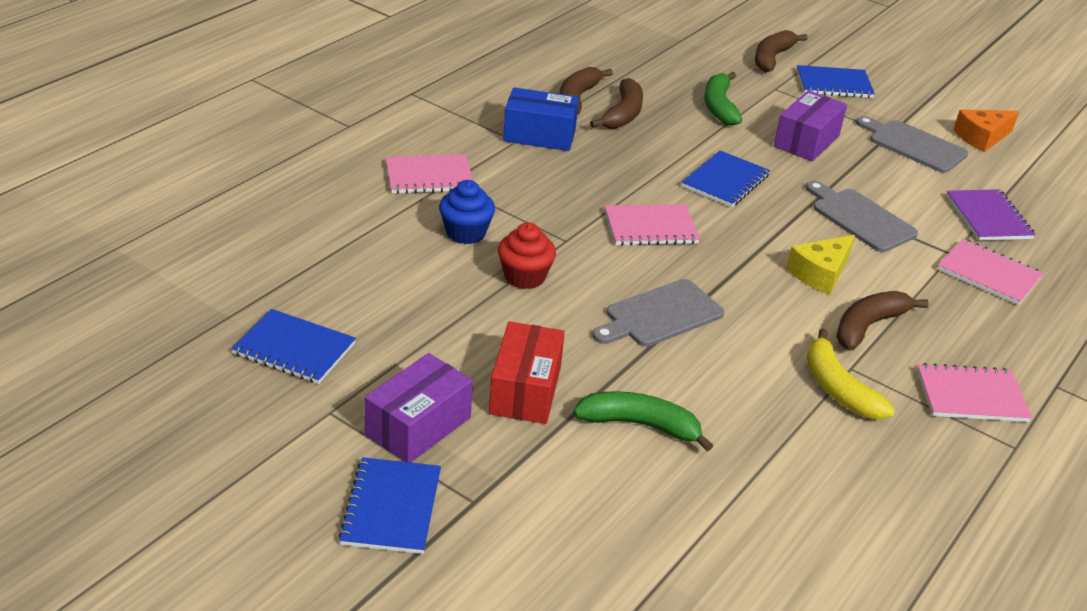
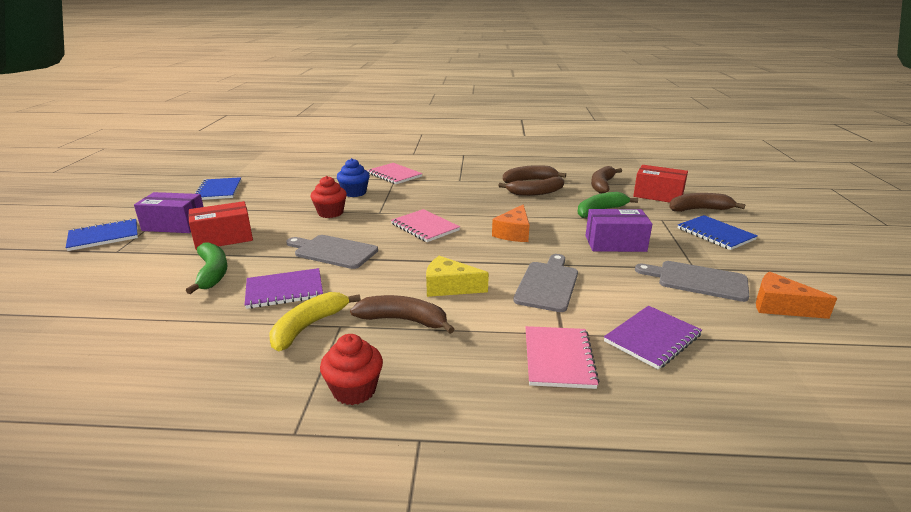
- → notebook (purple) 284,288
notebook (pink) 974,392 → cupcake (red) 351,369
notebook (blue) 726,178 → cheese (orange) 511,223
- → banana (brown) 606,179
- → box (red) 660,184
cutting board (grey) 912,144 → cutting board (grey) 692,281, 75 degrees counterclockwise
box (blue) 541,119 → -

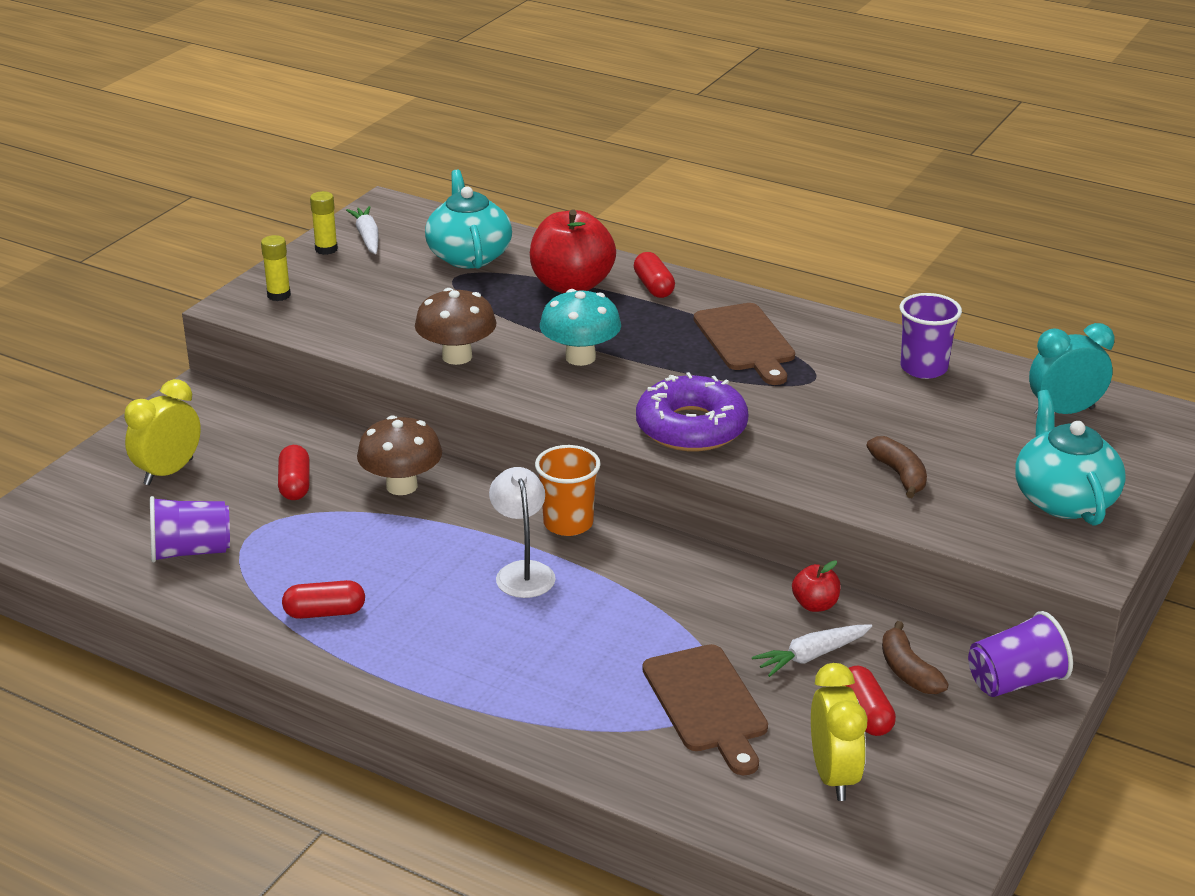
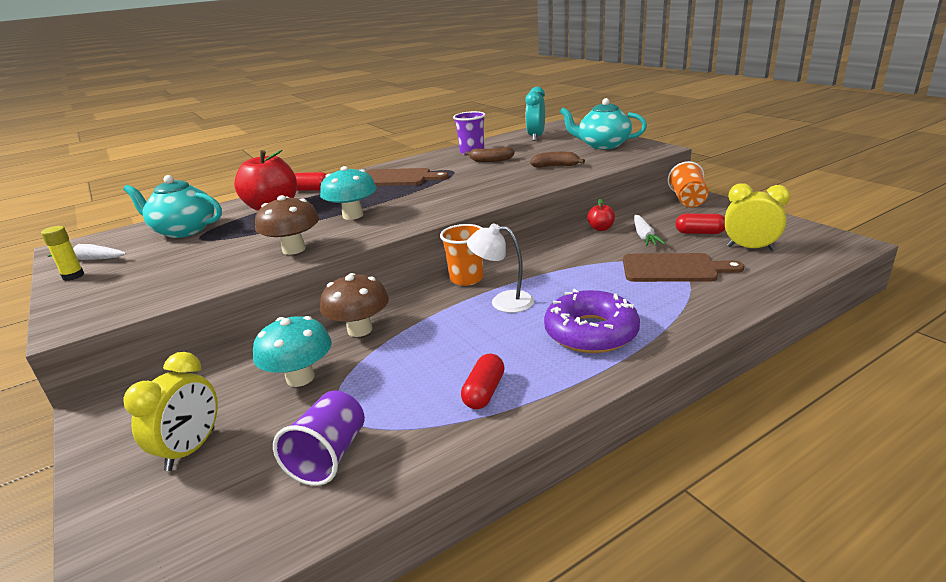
clock (yellow) 162,432 → clock (yellow) 171,411, 135 degrees counterclockwise
capsule (red) 294,472 → mushroom (turquoise) 292,351
banana (brown) 915,657 → banana (brown) 490,154, moved
donut (purple) 692,411 → donut (purple) 592,321, moved
cup (purple) 1020,654 → cup (orange) 688,184
glue stick (yellow) 276,268 → -

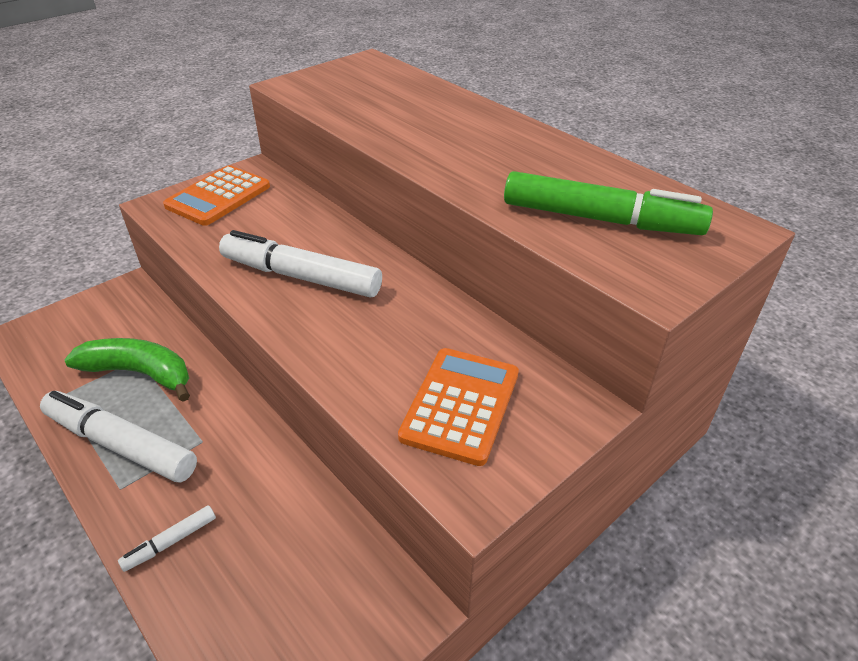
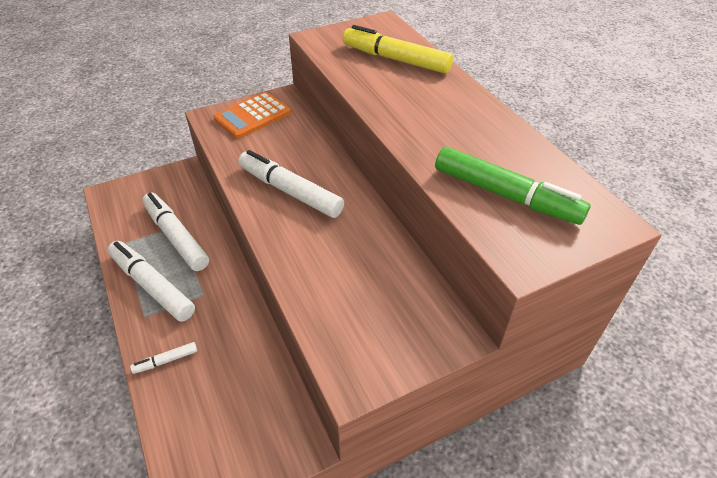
banana (green) 127,370 → marker (white) 175,231
- → marker (yellow) 398,49
calculator (orange) 458,407 → -

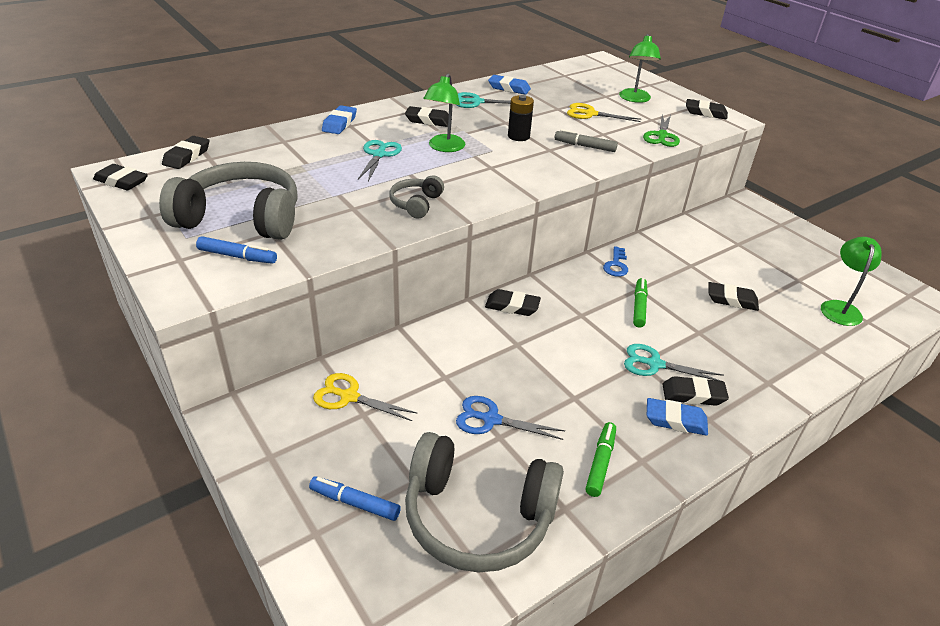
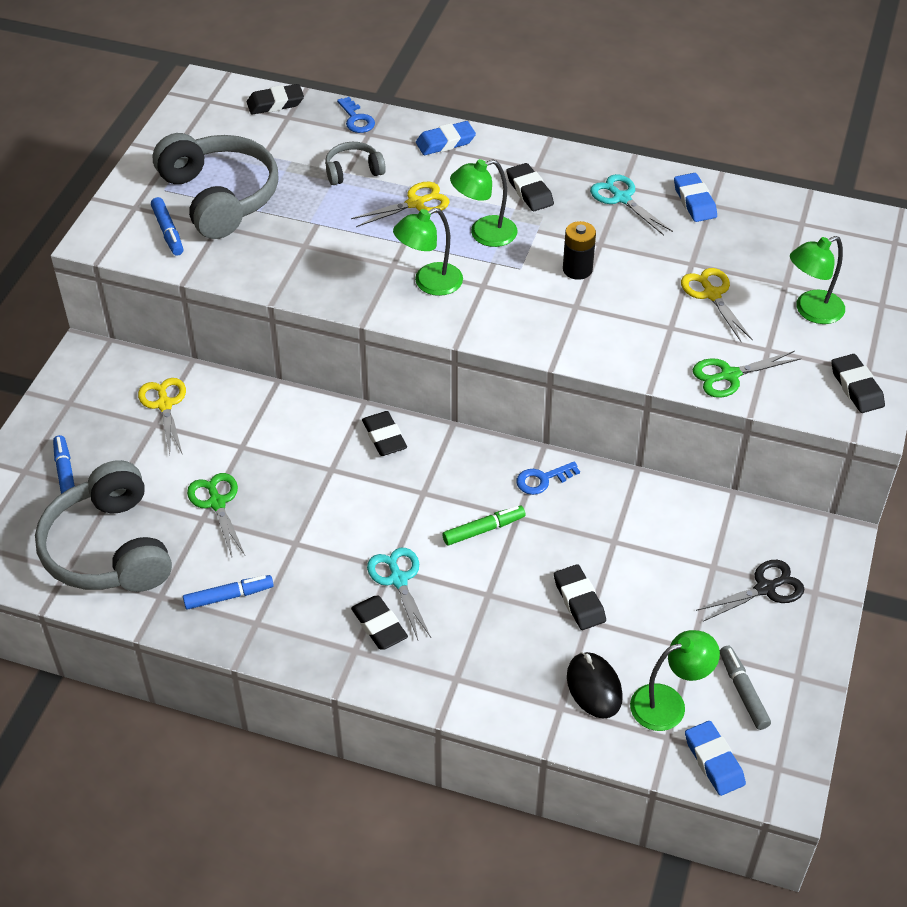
marker (green) 600,459 → marker (blue) 228,592
scissors (blue) 510,418 → scissors (green) 216,514
headphones (grey) 416,196 → headphones (grey) 355,163, moved
- → key (blue) 356,115
scissors (turquoise) 380,160 → scissors (yellow) 400,204
- → lamp (green) 428,252
- → mouse (black) 595,685
eraser (blue) 677,417 → eraser (blue) 715,758, moved
- → scissors (black) 750,591
marker (grey) 586,140 → marker (grey) 745,688, moved
eraser (black) 120,177 → -

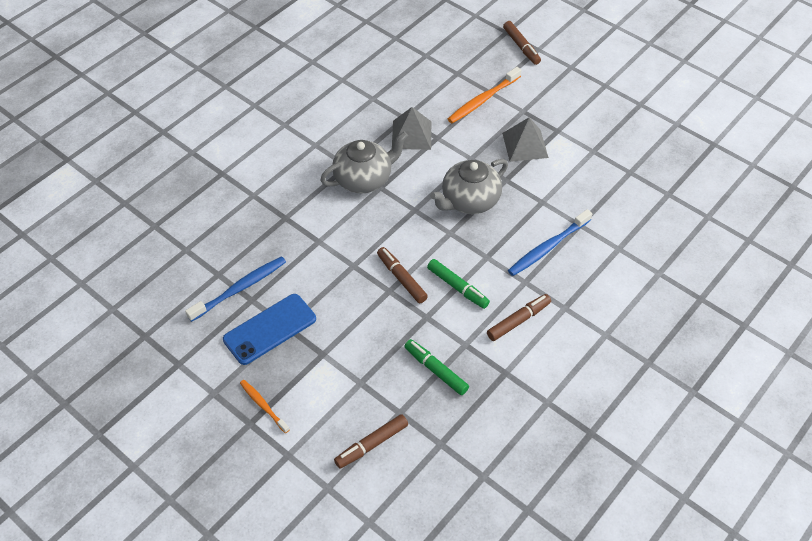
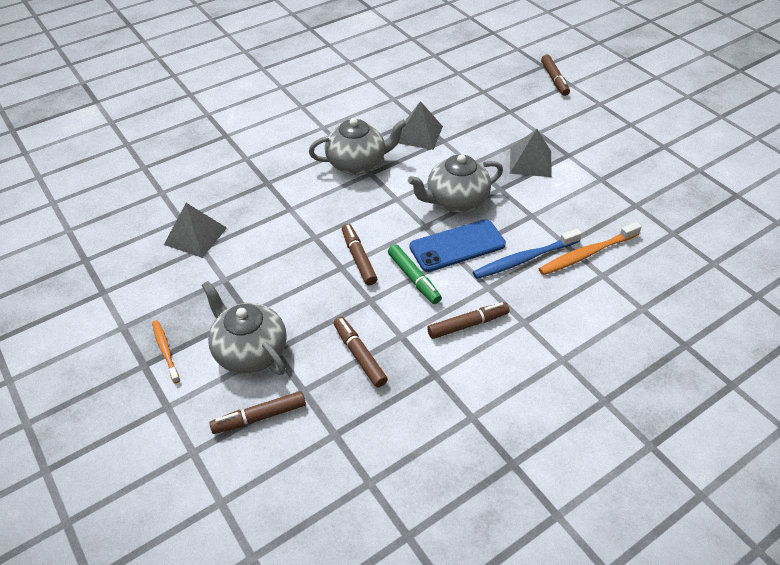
toothbrush (blue) 235,289 → pyramid (grey) 195,230
- → teapot (grey) 244,328
marker (green) 436,367 → marker (brown) 361,352
phone (blue) 269,329 → phone (blue) 457,245, moved
toothbrush (orange) 484,95 → toothbrush (orange) 590,248, moved

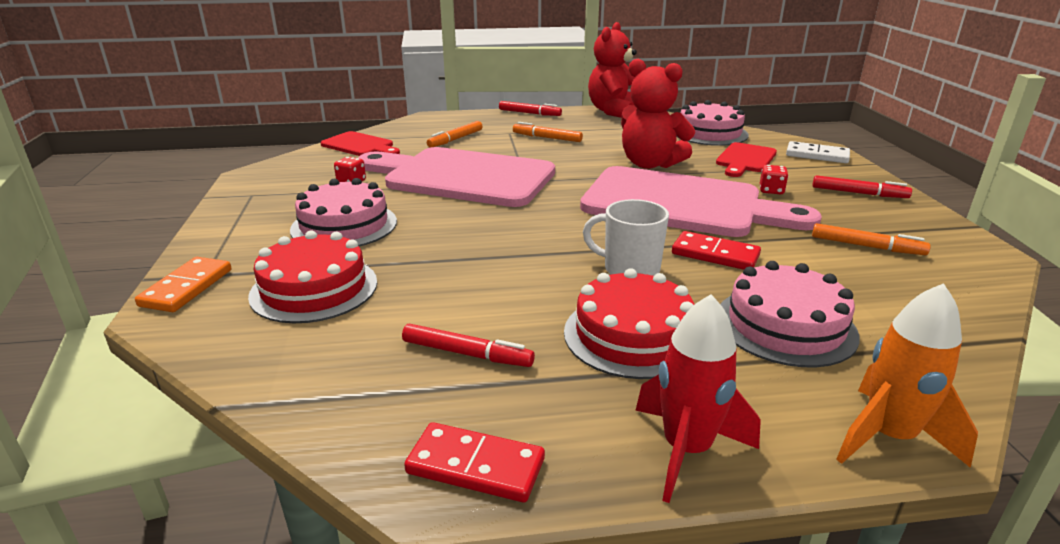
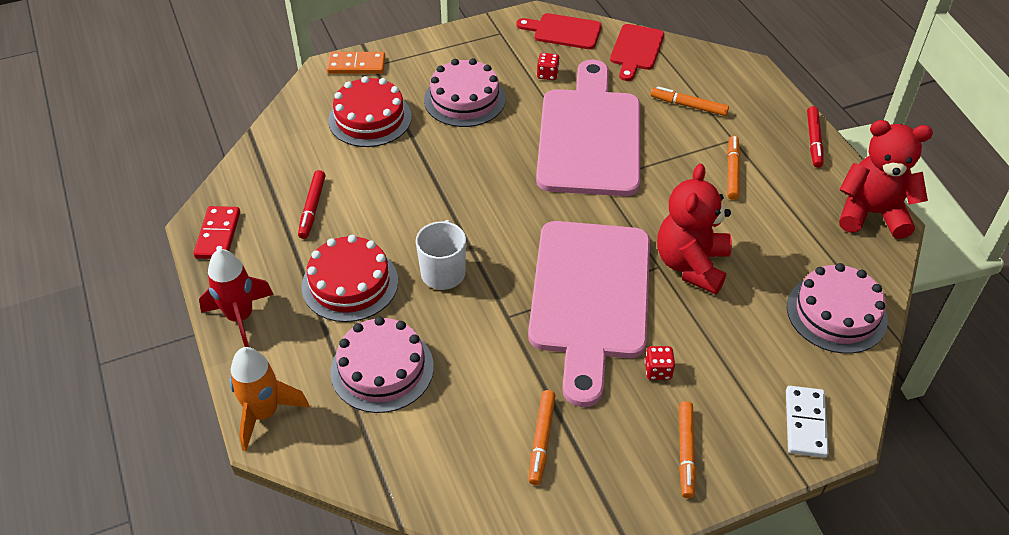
cutting board (red) 746,159 → cutting board (red) 559,31, moved
marker (red) 862,186 → marker (orange) 687,449
domino (red) 716,250 → -

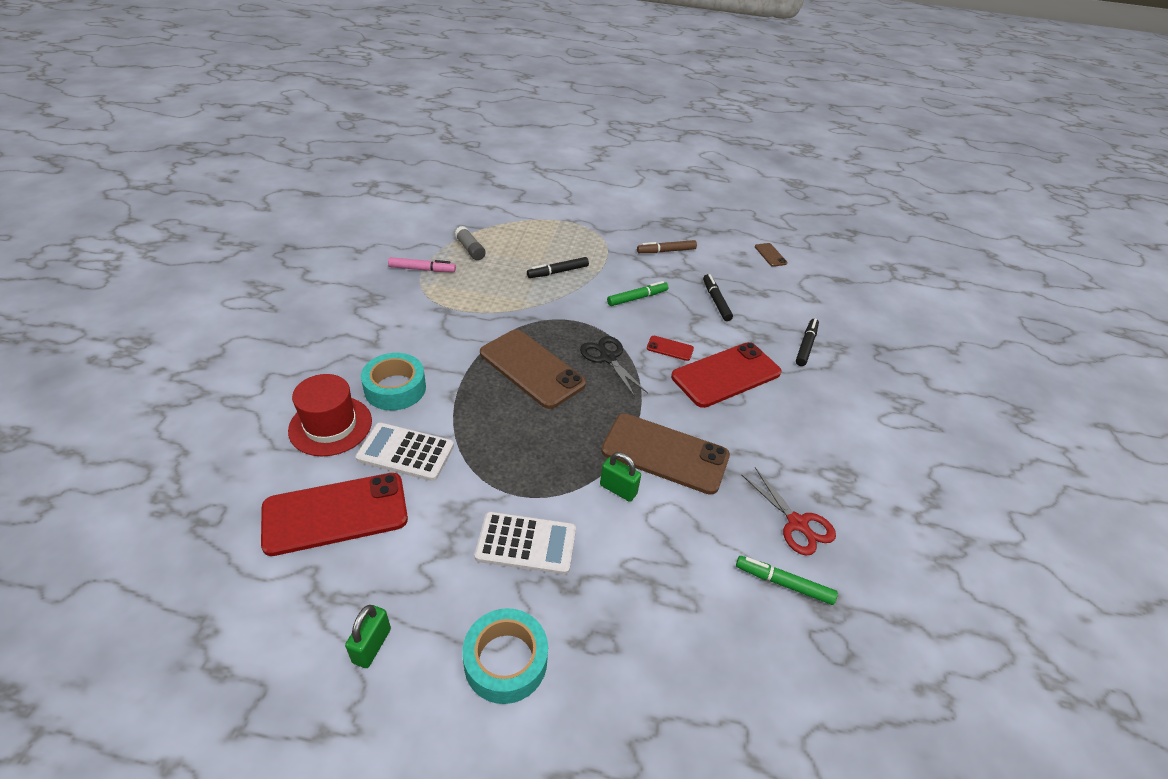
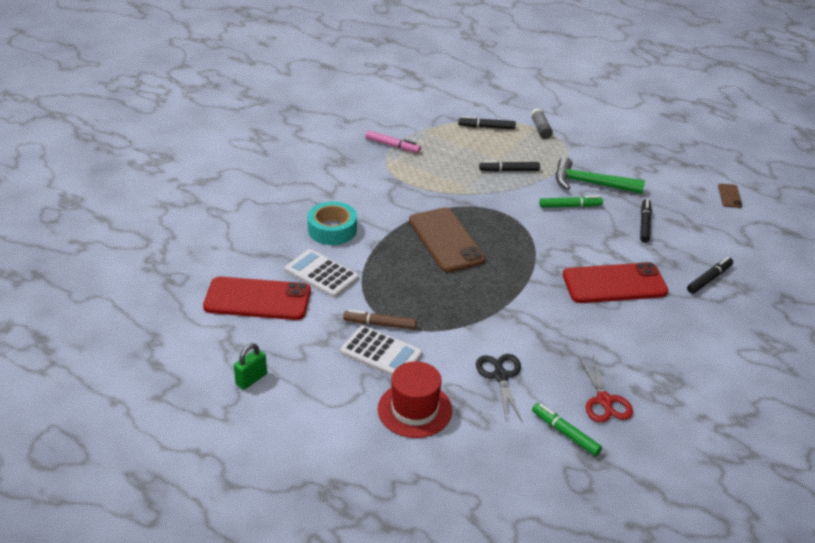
marker (brown) 667,246 → marker (brown) 380,320, moved
hat (red) 330,415 → hat (red) 415,399, moved
- → marker (black) 487,122
scissors (black) 614,366 → scissors (black) 499,387, moved
glue stick (grey) 470,243 → glue stick (grey) 542,123, moved
- → hammer (green) 600,175
tape (turquoise) 505,656 → -
padlock (green) 620,477 → -
phone (brown) 665,454 → -
phone (red) 670,348 → -

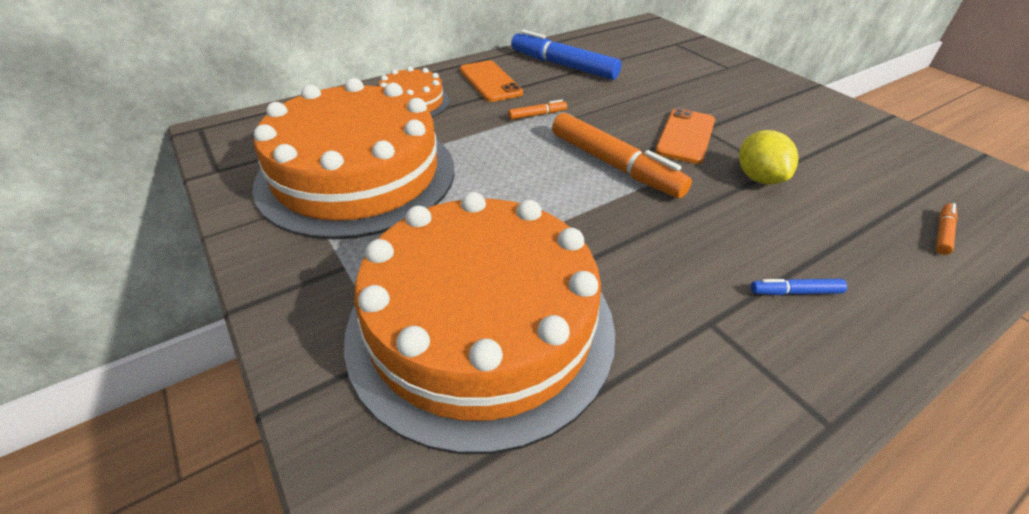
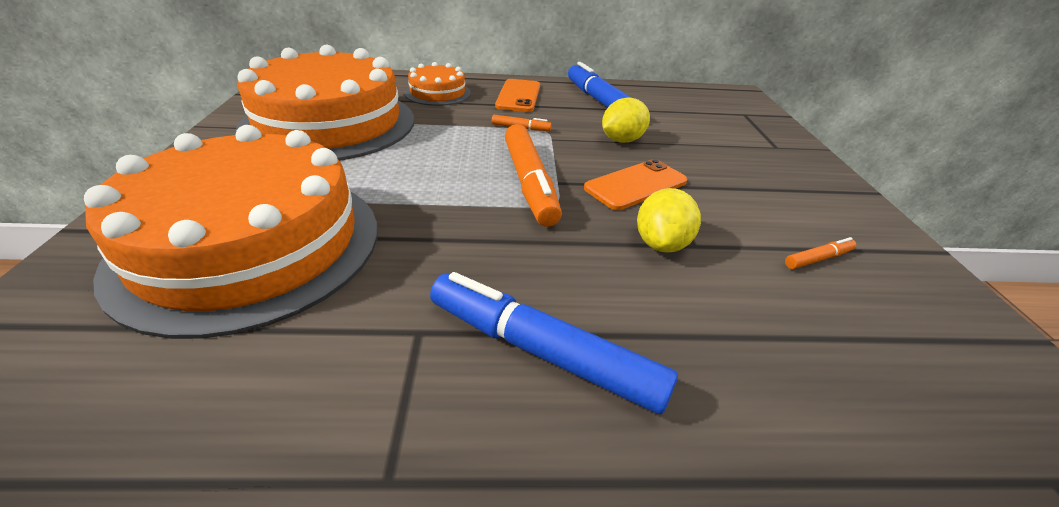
marker (blue) 799,287 → marker (blue) 554,343, x2.27
- → lemon (yellow) 626,120
marker (orange) 947,229 → marker (orange) 820,253, moved

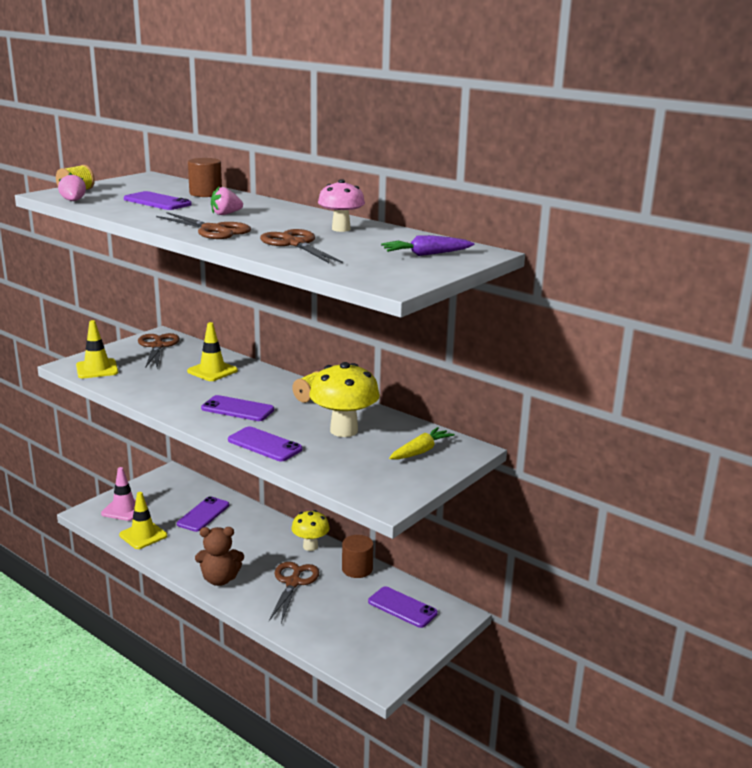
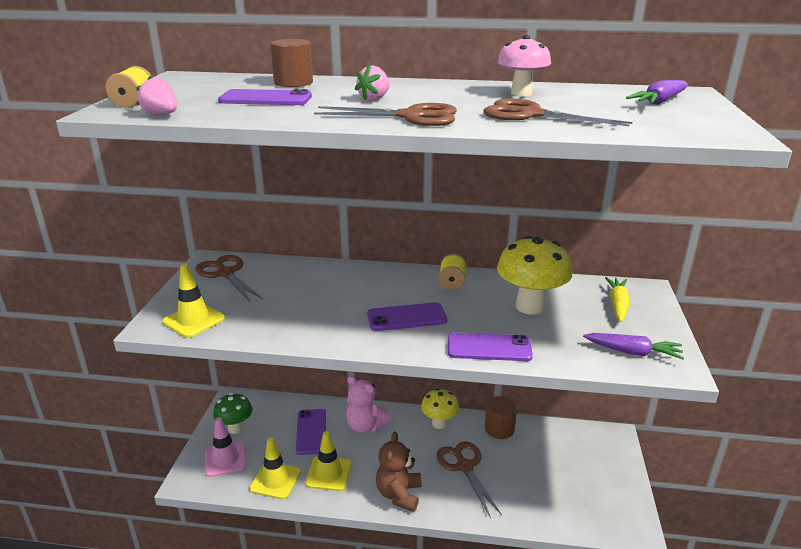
- → mushroom (green) 232,413
traffic cone (yellow) 212,351 → traffic cone (yellow) 328,461, moved
- → teddy bear (pink) 368,404
teddy bear (brown) 219,556 → teddy bear (brown) 399,471, 135 degrees clockwise
- → carrot (purple) 633,346
phone (purple) 403,607 → -

